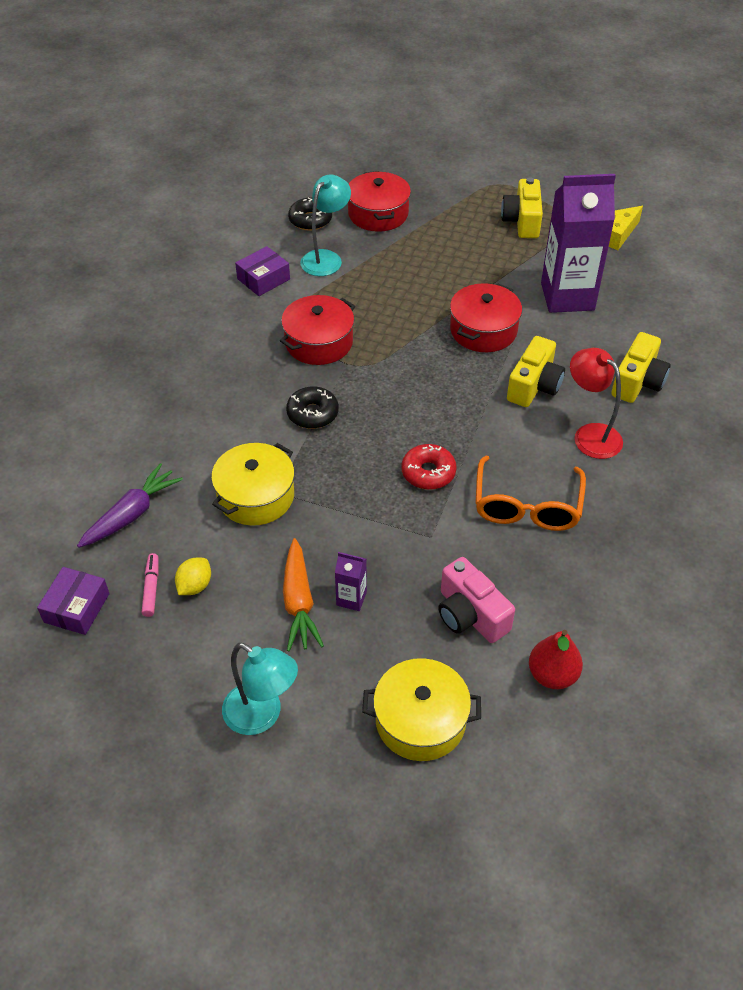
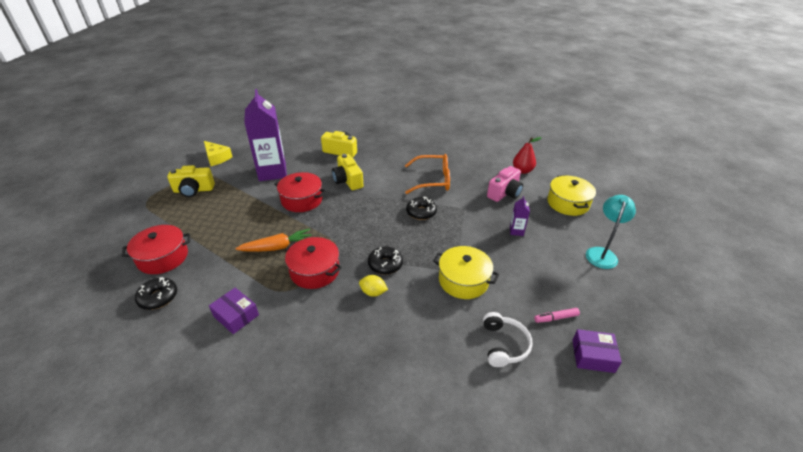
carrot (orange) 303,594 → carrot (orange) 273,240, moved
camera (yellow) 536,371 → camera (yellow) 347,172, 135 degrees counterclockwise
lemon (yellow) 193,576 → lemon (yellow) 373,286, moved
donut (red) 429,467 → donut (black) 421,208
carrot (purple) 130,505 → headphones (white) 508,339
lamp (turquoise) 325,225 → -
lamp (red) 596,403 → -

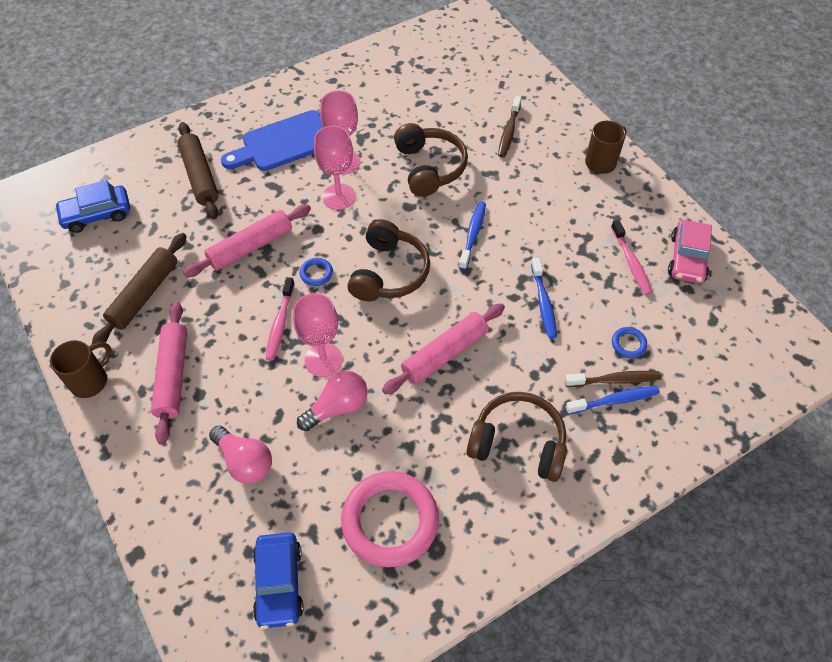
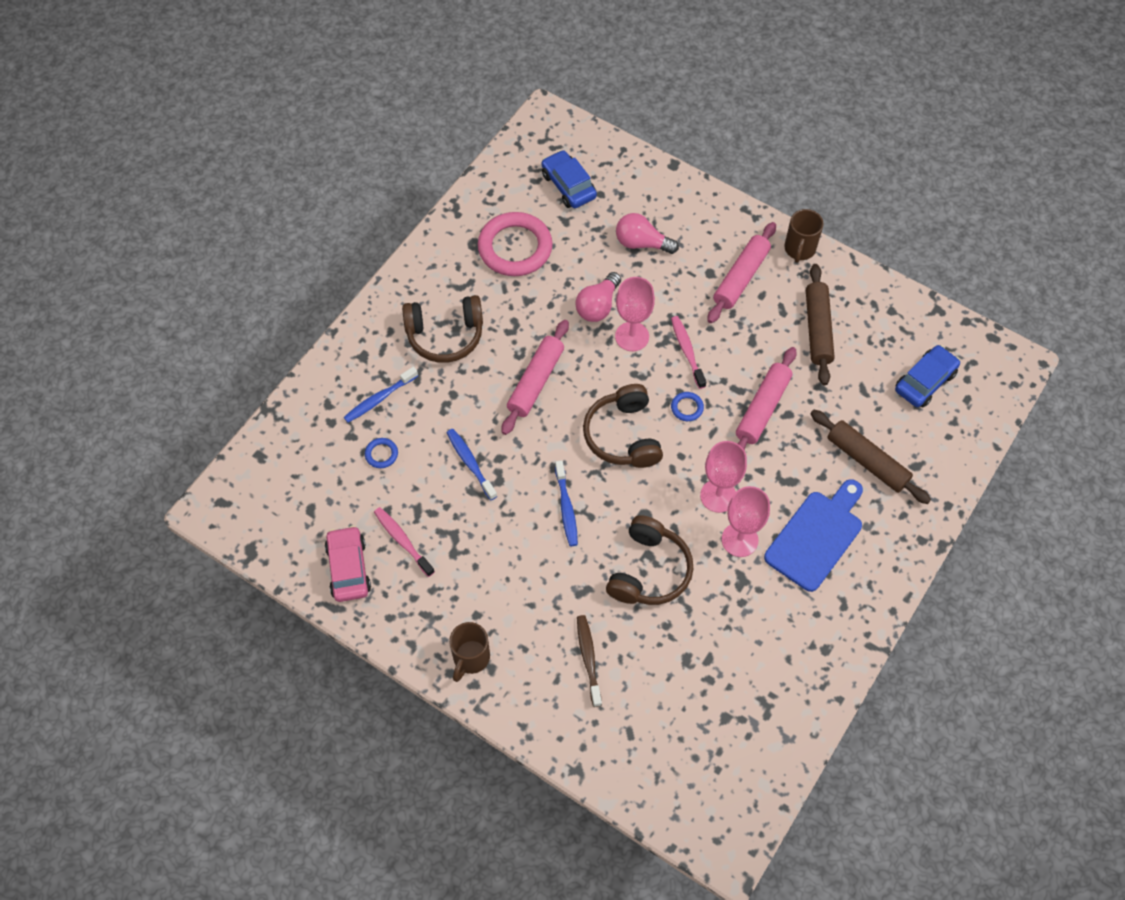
headphones (brown) 431,160 → headphones (brown) 649,560, 120 degrees counterclockwise
rolling pin (pink) 169,373 → rolling pin (pink) 741,272, 60 degrees clockwise
toothbrush (brown) 613,379 → -

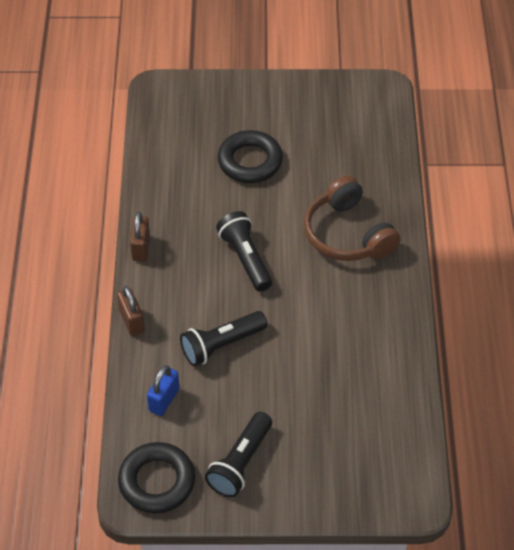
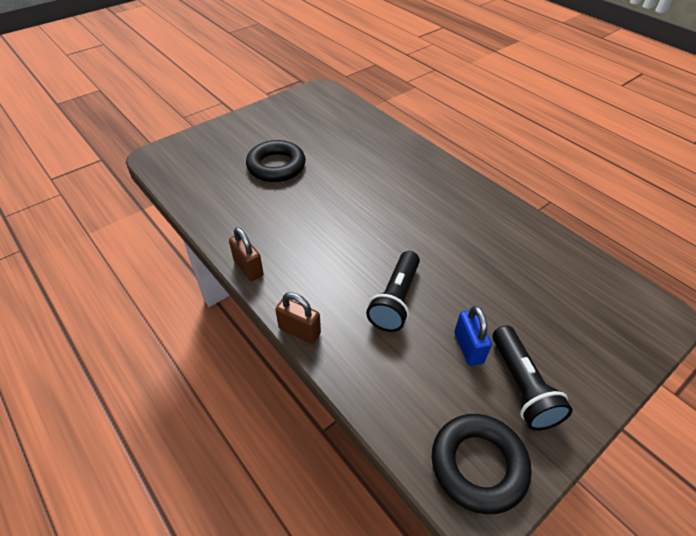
padlock (blue) 163,390 → padlock (blue) 473,336, moved
flashlight (black) 244,251 → -
headphones (brown) 352,218 → -

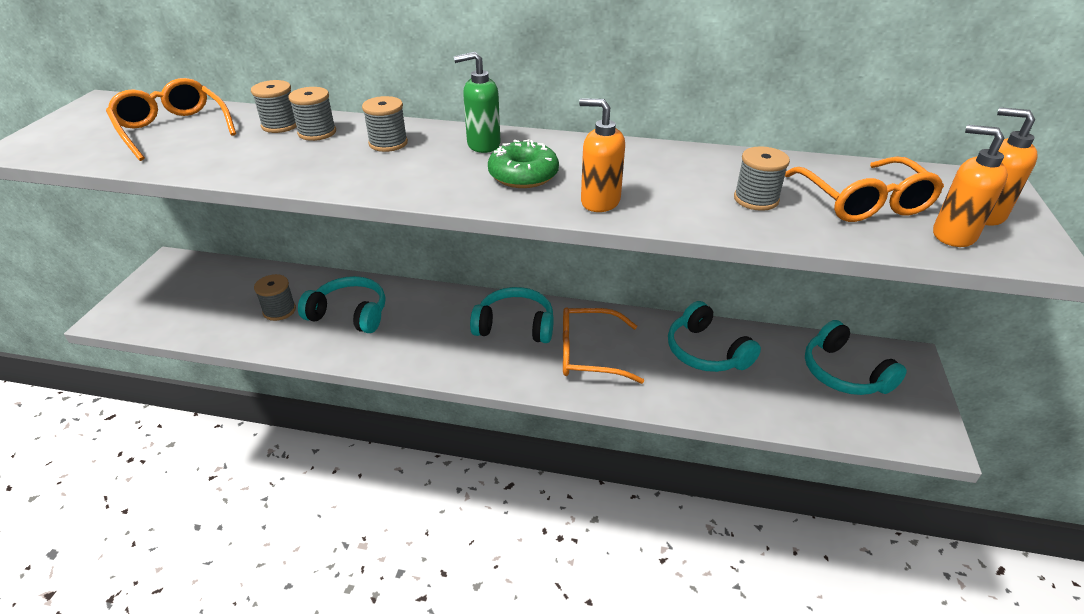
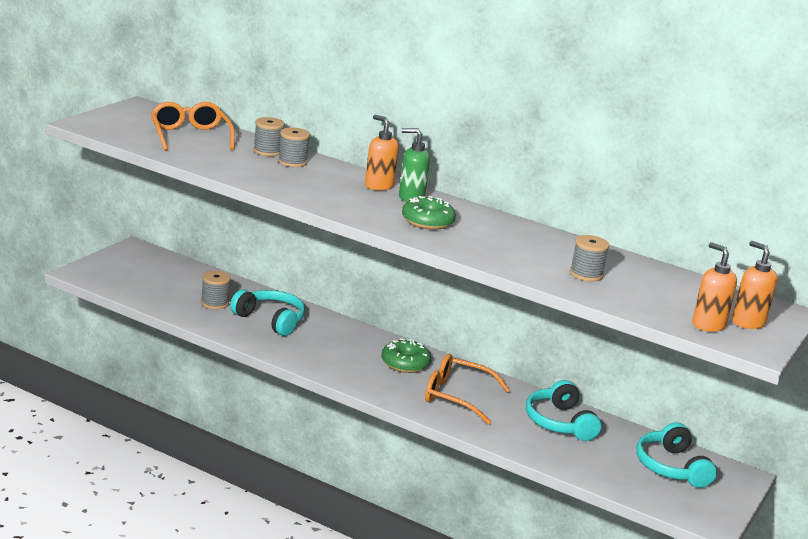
soap dispenser (orange) 602,155 → soap dispenser (orange) 382,153, moved
headphones (turquoise) 512,315 → donut (green) 406,355
spool (grey) 385,124 → -
glasses (orange) 864,189 → -

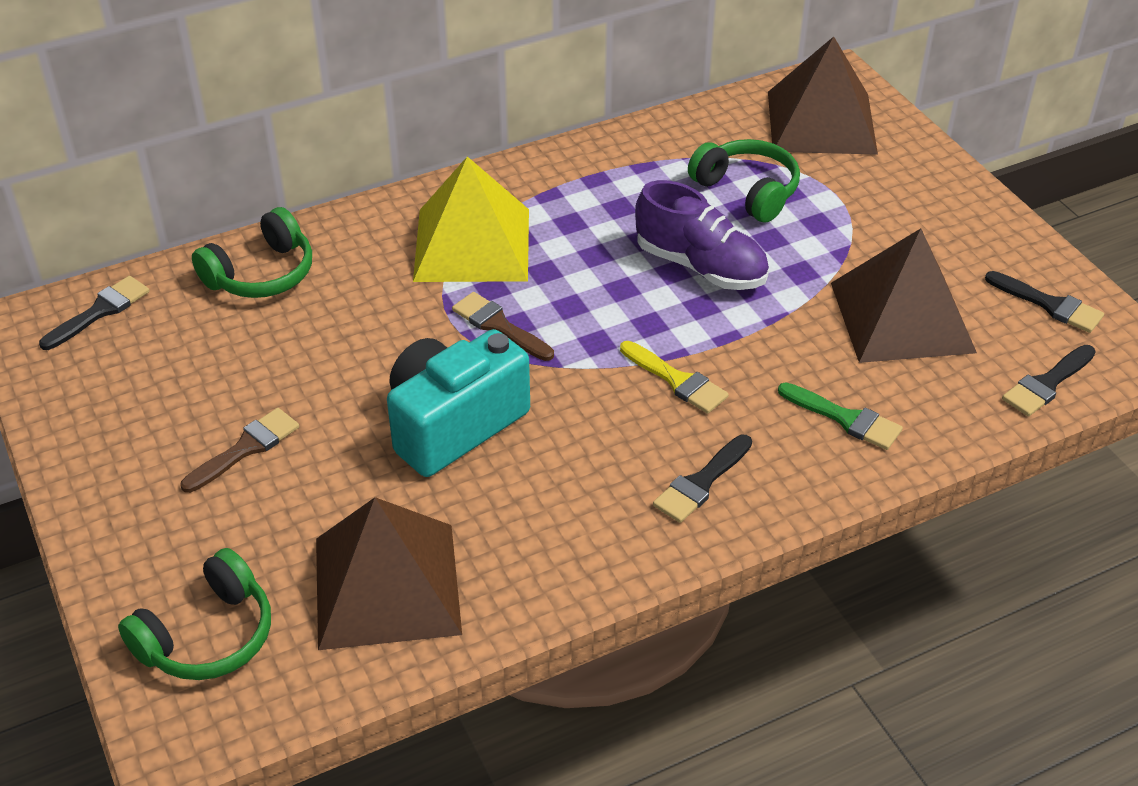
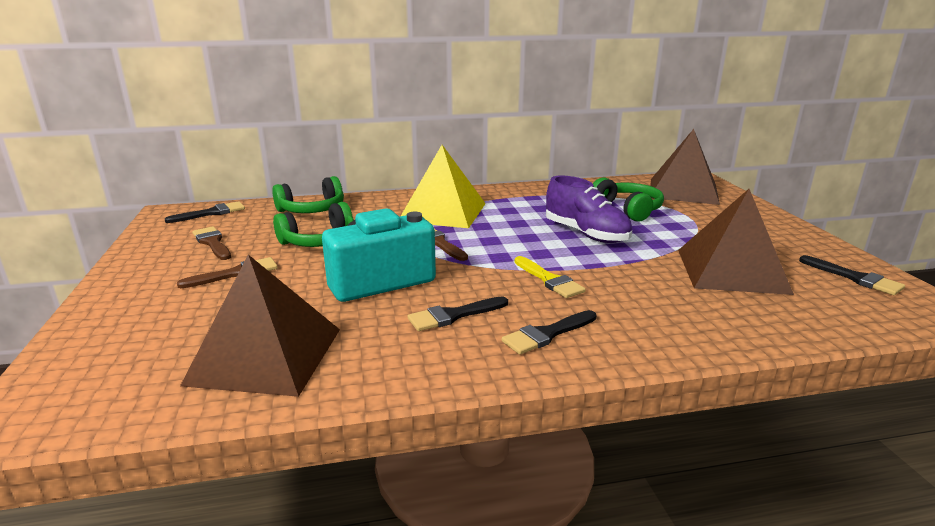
- → brush (brown) 211,243
headphones (green) 194,614 → headphones (green) 313,224, moved
brush (black) 1049,380 → brush (black) 458,313, moved
brush (green) 840,416 → -

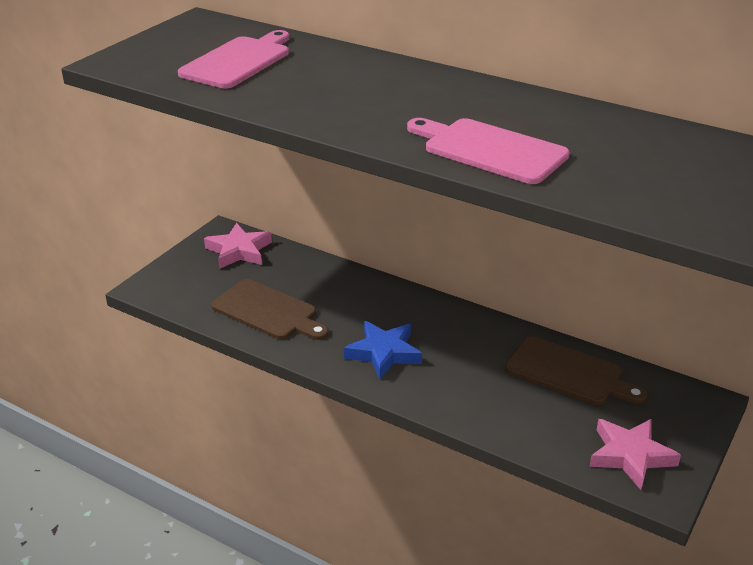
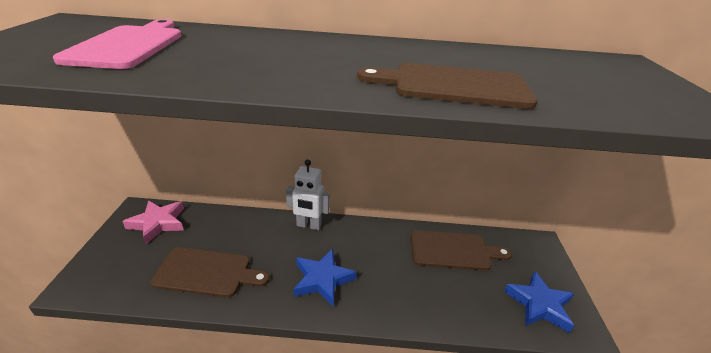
- → robot (white) 308,194
cutting board (pink) 488,151 → cutting board (brown) 447,86
star (pink) 635,454 → star (blue) 539,302

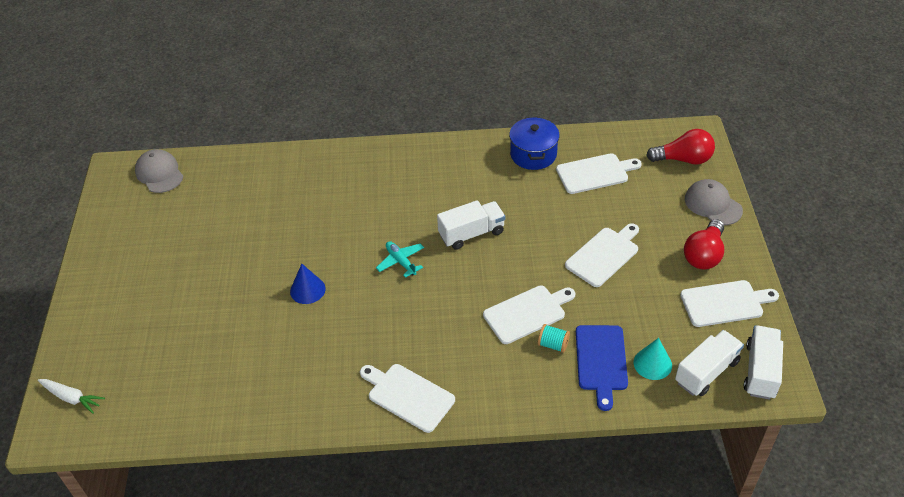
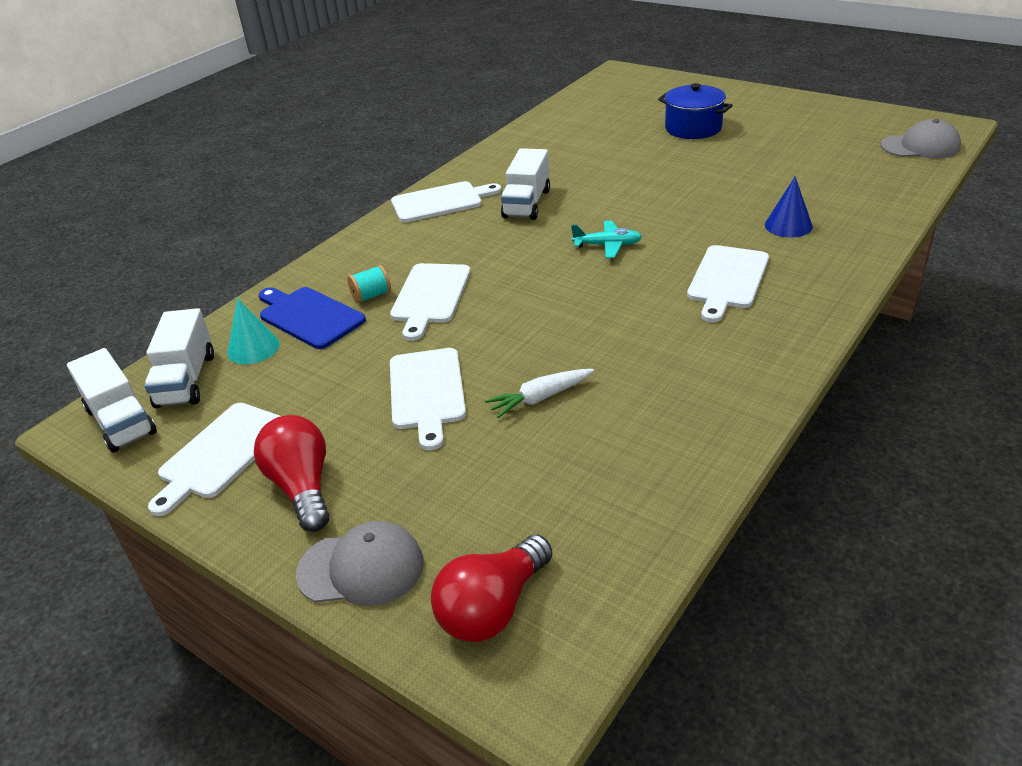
carrot (white) 71,396 → carrot (white) 539,393, moved
truck (white) 471,225 → truck (white) 525,184, moved
pot (blue) 534,143 → pot (blue) 695,111, moved
cutting board (white) 599,173 → cutting board (white) 728,283, moved
cone (blue) 308,284 → cone (blue) 789,207, moved

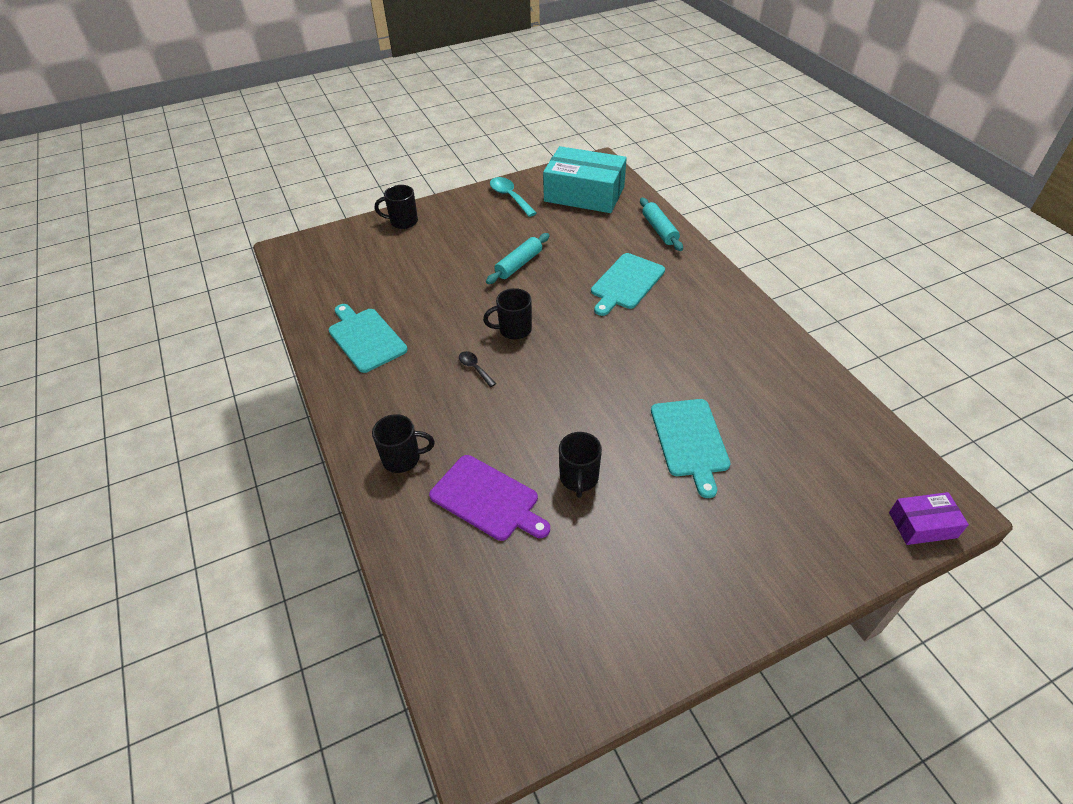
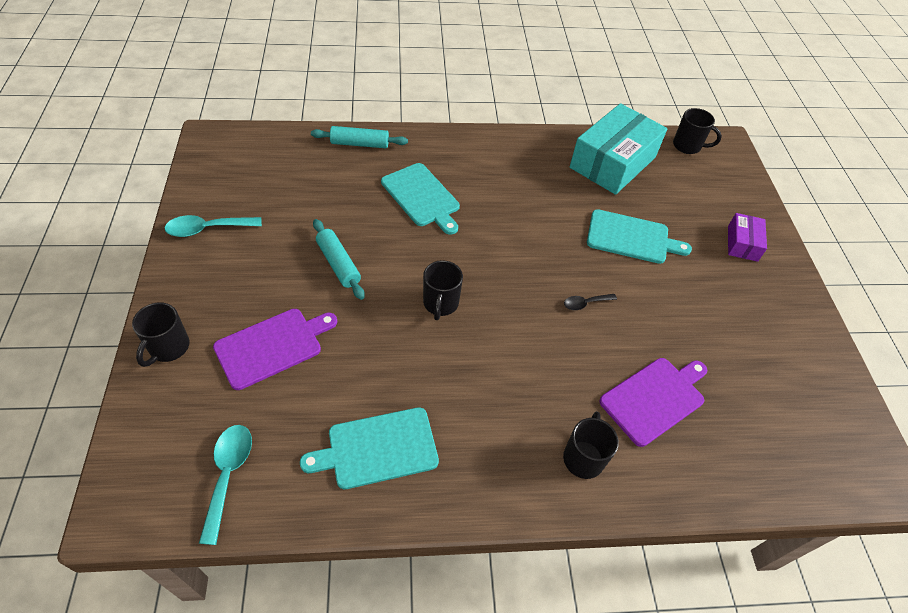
- → spoon (turquoise) 225,485
- → cutting board (purple) 275,349
spoon (black) 477,369 → spoon (black) 590,302, moved
box (turquoise) 585,179 → box (turquoise) 618,149, moved
mug (black) 580,465 → mug (black) 697,131, moved
box (purple) 929,518 → box (purple) 747,237, moved

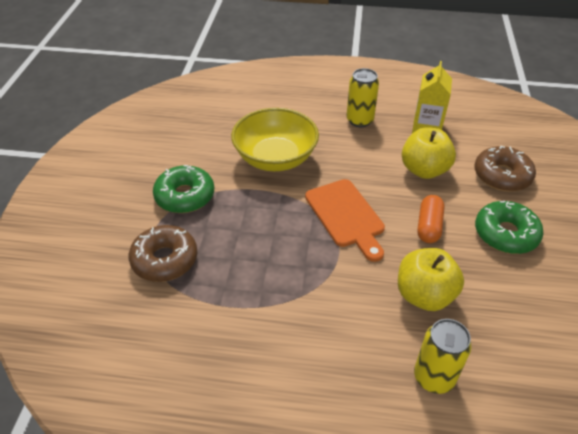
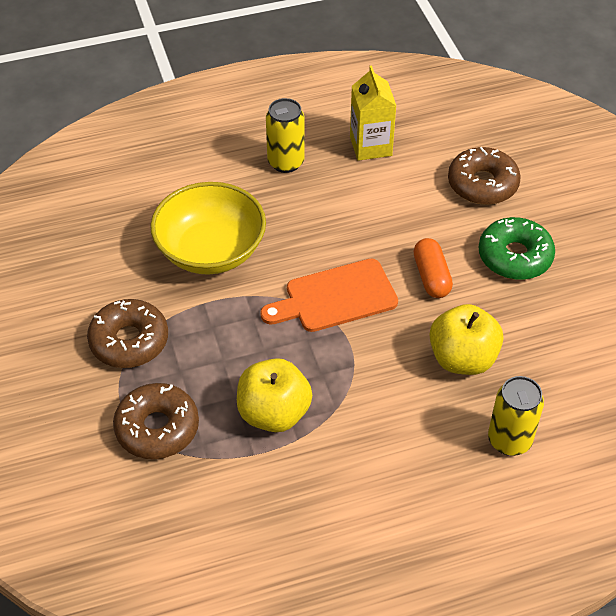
donut (green) 183,189 → donut (brown) 127,333
apple (yellow) 429,153 → apple (yellow) 274,395, moved
cutting board (orange) 345,220 → cutting board (orange) 329,295, 120 degrees clockwise

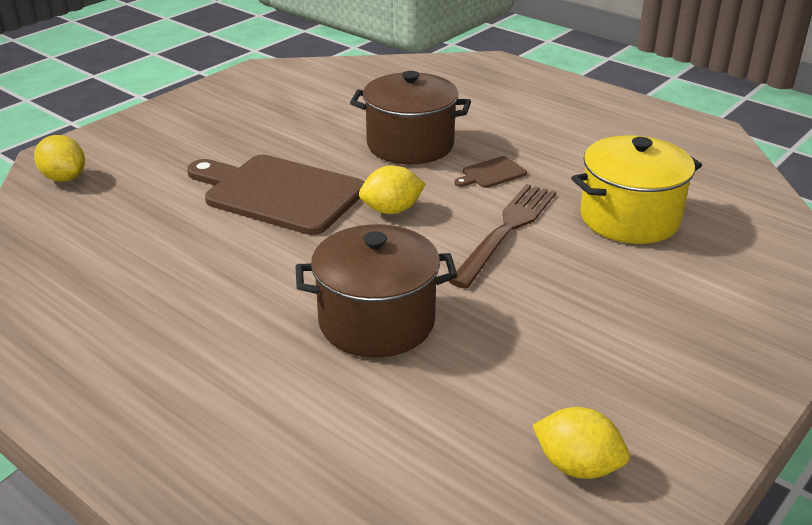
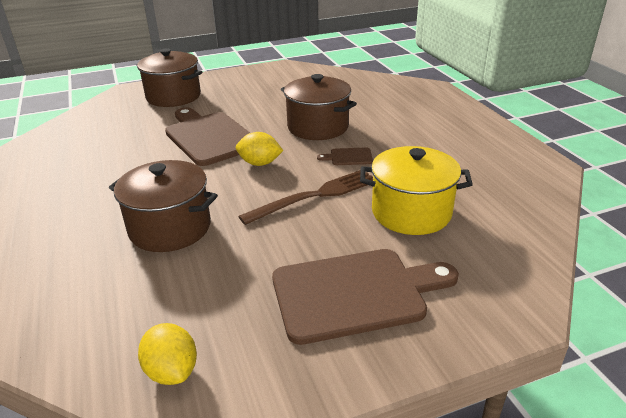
- → pot (brown) 169,78
- → cutting board (brown) 365,297
lemon (yellow) 59,158 → -

